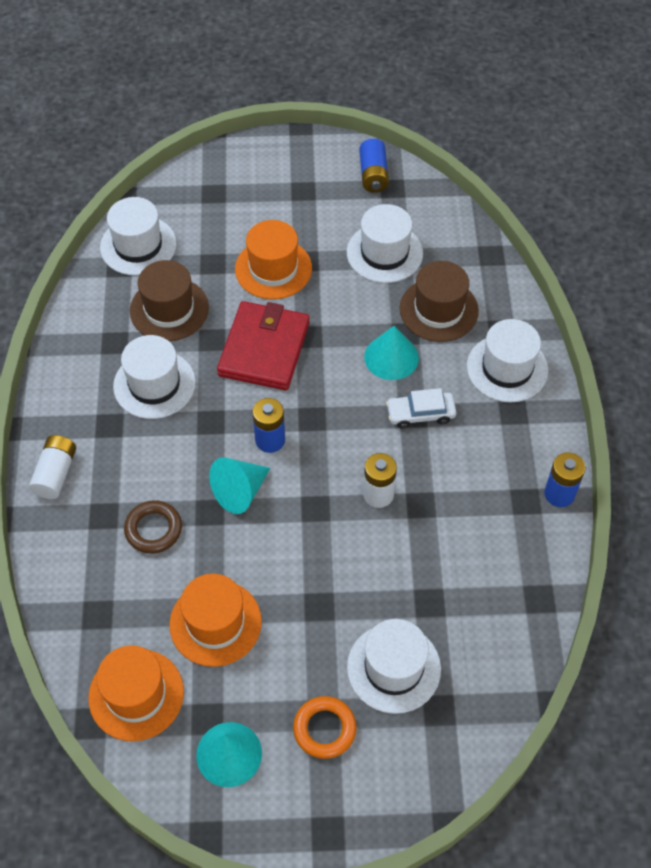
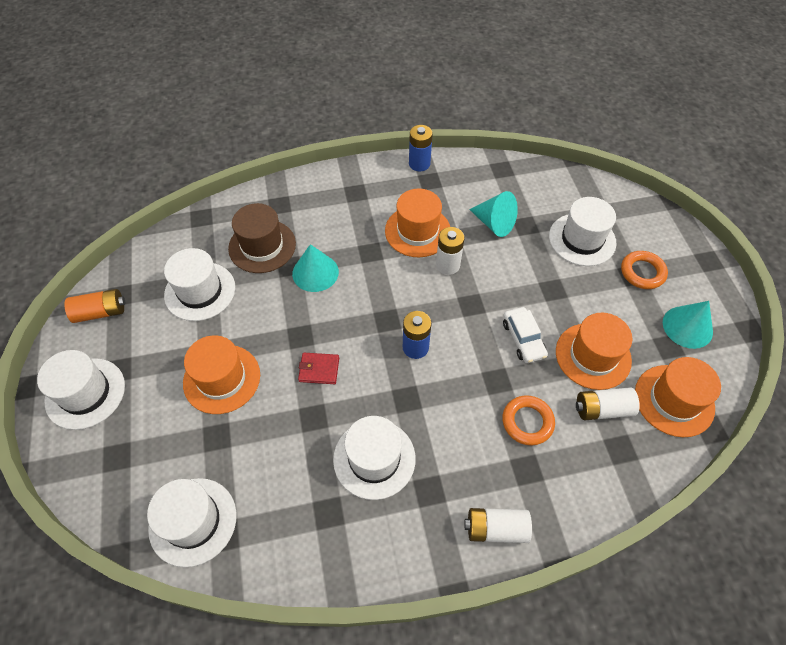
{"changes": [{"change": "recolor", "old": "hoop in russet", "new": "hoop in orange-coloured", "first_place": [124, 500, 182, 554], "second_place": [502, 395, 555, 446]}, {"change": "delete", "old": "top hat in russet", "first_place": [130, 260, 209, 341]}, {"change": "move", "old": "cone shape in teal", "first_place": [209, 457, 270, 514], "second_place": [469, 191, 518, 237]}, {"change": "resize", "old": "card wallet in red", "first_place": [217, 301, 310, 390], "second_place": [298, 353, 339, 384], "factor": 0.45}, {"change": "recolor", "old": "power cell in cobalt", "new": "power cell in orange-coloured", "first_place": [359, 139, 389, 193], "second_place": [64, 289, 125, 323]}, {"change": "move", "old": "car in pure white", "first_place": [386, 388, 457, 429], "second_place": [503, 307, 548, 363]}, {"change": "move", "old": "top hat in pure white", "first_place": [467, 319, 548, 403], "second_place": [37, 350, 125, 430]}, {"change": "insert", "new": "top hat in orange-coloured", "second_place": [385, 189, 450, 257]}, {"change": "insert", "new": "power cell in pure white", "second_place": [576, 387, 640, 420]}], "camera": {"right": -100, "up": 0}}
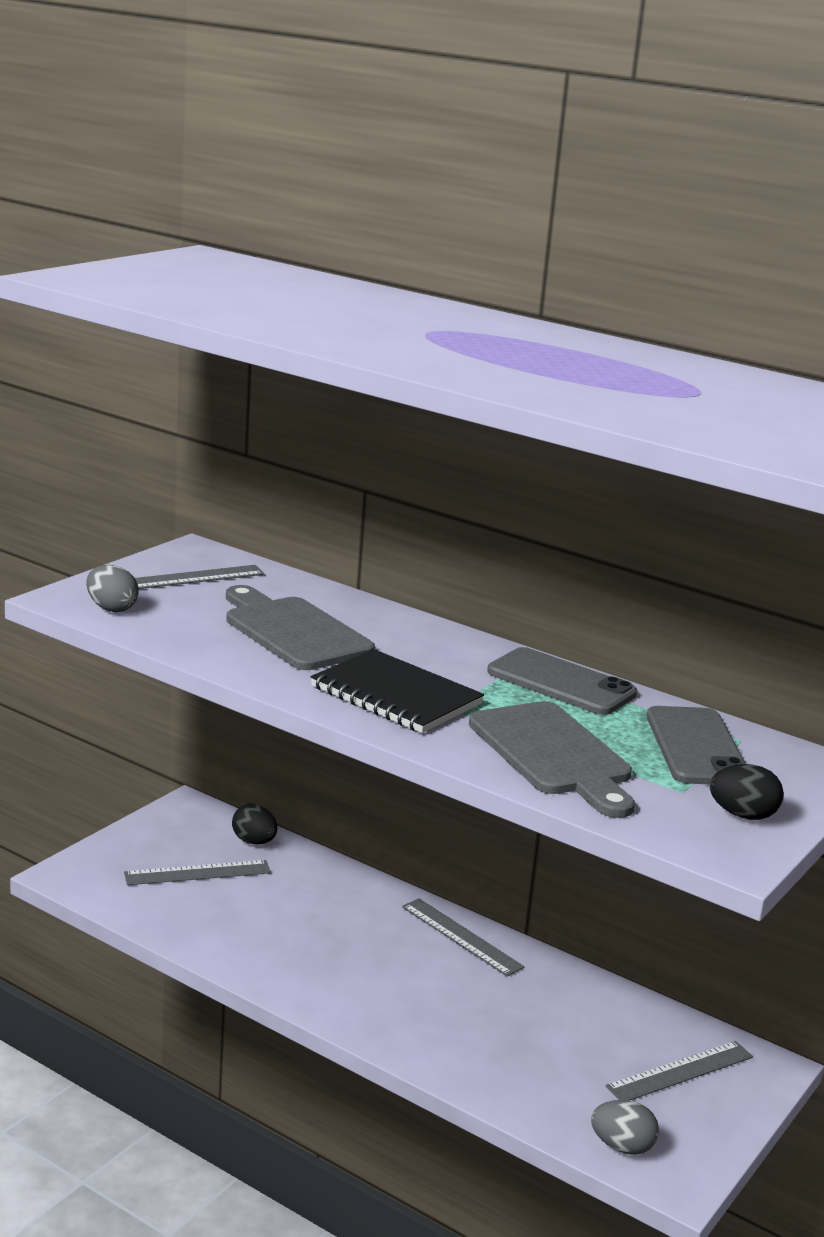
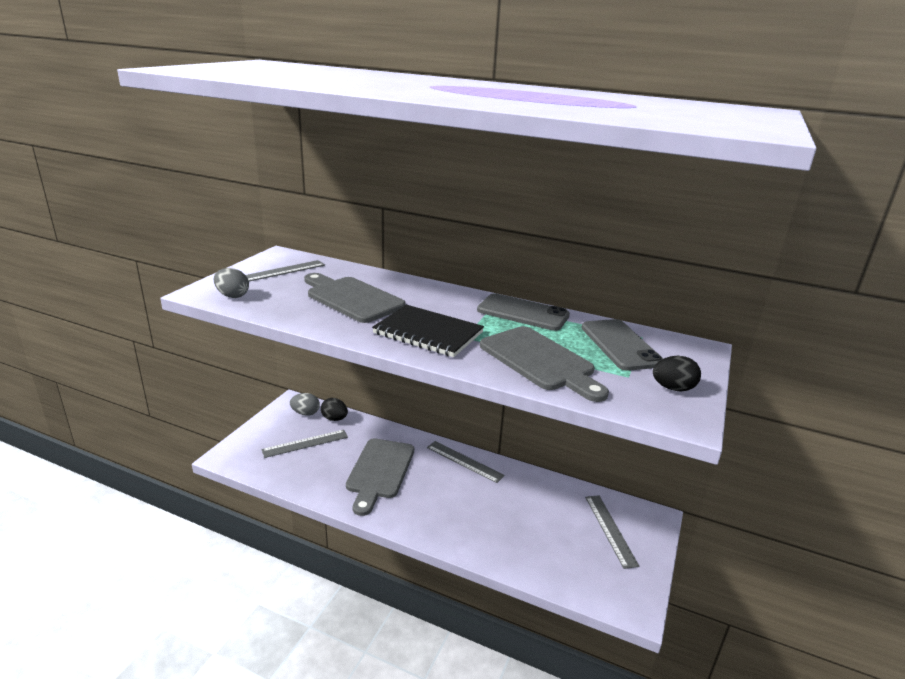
{"changes": [{"change": "move", "old": "egg in grey", "first_place": [591, 1100, 659, 1155], "second_place": [290, 393, 320, 416]}, {"change": "rotate", "old": "ruler in grey", "first_place": [605, 1041, 753, 1101], "second_place": [585, 495, 639, 569], "degrees": -60}, {"change": "insert", "new": "chopping board in grey", "second_place": [346, 438, 414, 516]}], "camera": {"right": -10, "up": 5}}
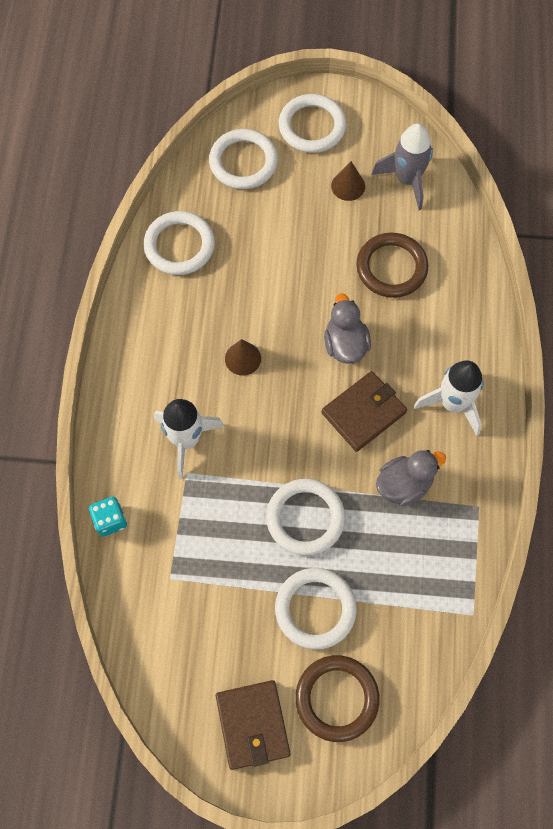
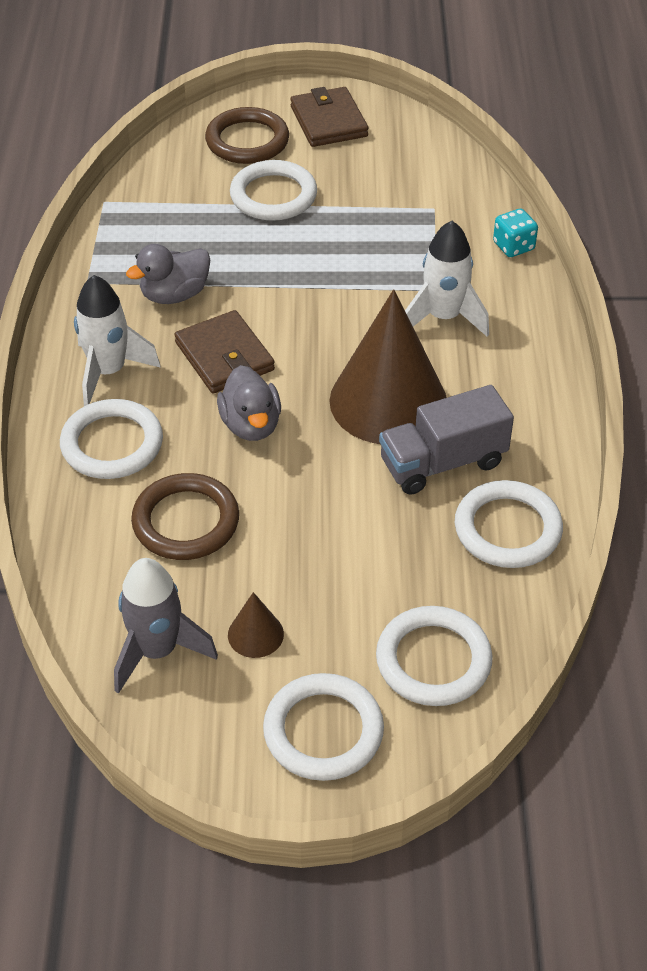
{"changes": [{"change": "resize", "old": "cone shape in russet", "first_place": [225, 339, 261, 376], "second_place": [329, 289, 447, 444], "factor": 2.4}, {"change": "move", "old": "hoop in pure white", "first_place": [266, 479, 345, 556], "second_place": [60, 399, 163, 479]}, {"change": "rotate", "old": "card wallet in russet", "first_place": [322, 371, 407, 452], "second_place": [174, 310, 275, 394], "degrees": -75}, {"change": "insert", "new": "truck in grey", "second_place": [379, 385, 514, 495]}], "camera": {"right": 175, "up": -20}}
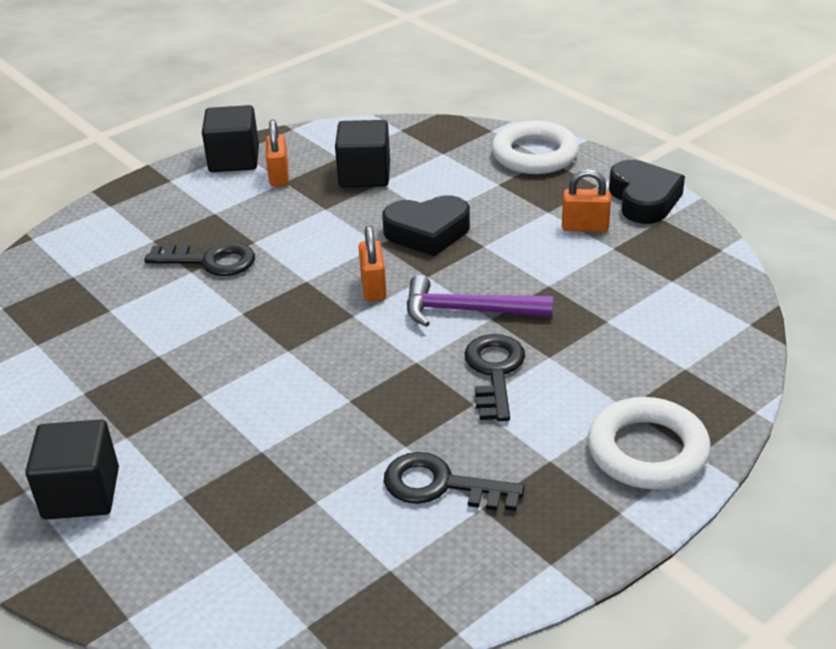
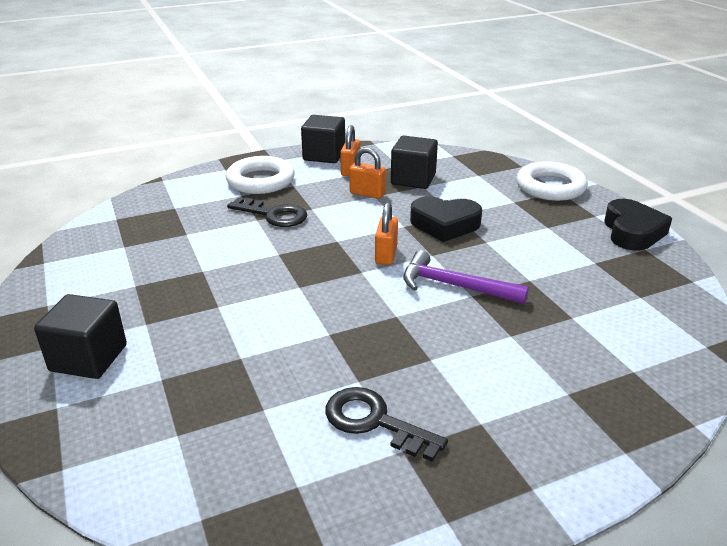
{"changes": [{"change": "delete", "old": "latchkey in black", "first_place": [464, 334, 525, 421]}, {"change": "move", "old": "padlock in orange-coloured", "first_place": [562, 169, 611, 232], "second_place": [349, 147, 386, 199]}, {"change": "move", "old": "hoop in pure white", "first_place": [588, 397, 711, 489], "second_place": [226, 156, 295, 194]}], "camera": {"right": 15, "up": -5}}
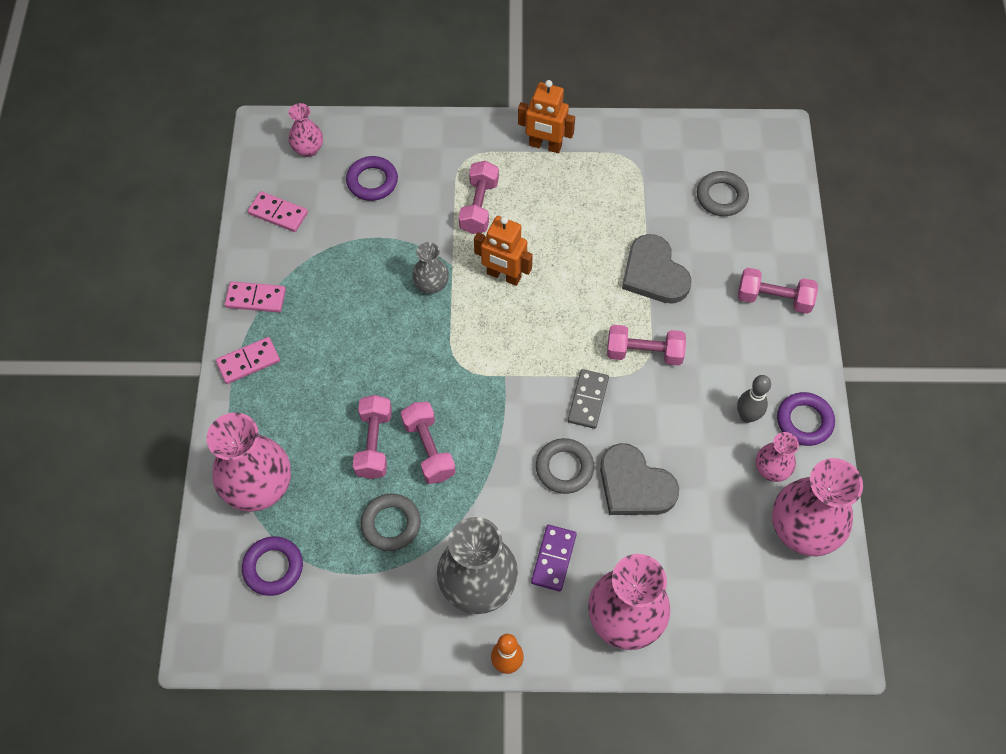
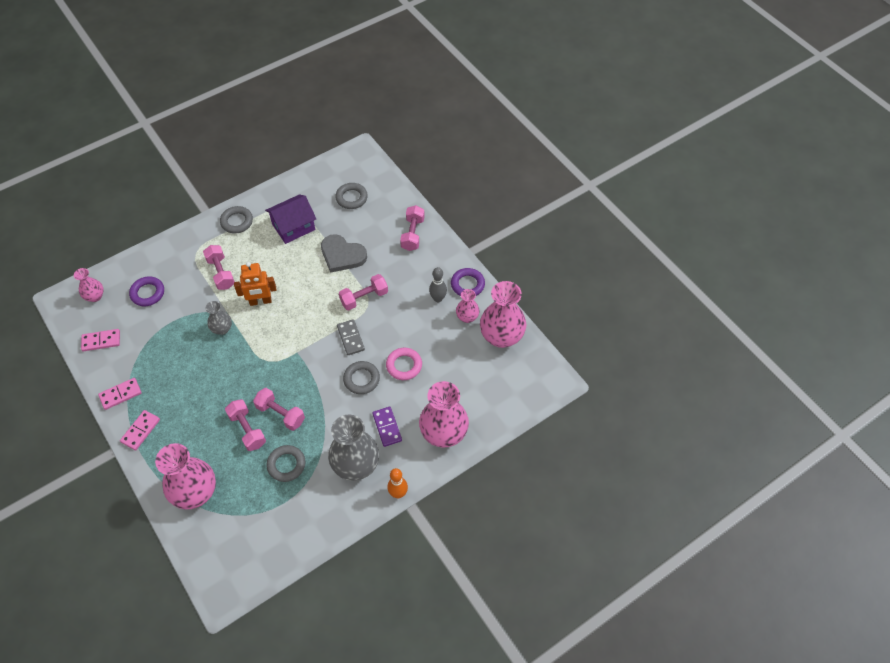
{"changes": [{"change": "delete", "old": "hoop in purple", "first_place": [242, 536, 303, 596]}, {"change": "replace", "old": "toy robot in orange-coloured", "new": "hoop in grey", "first_place": [518, 80, 575, 153], "second_place": [220, 206, 253, 234]}, {"change": "replace", "old": "heart shape in grey", "new": "hoop in rose-pink", "first_place": [600, 443, 679, 515], "second_place": [386, 348, 422, 380]}, {"change": "rotate", "old": "hand weight in rose-pink", "first_place": [738, 268, 818, 314], "second_place": [400, 205, 425, 251], "degrees": -60}, {"change": "insert", "new": "house in purple", "second_place": [265, 195, 316, 244]}], "camera": {"right": -35, "up": -5}}
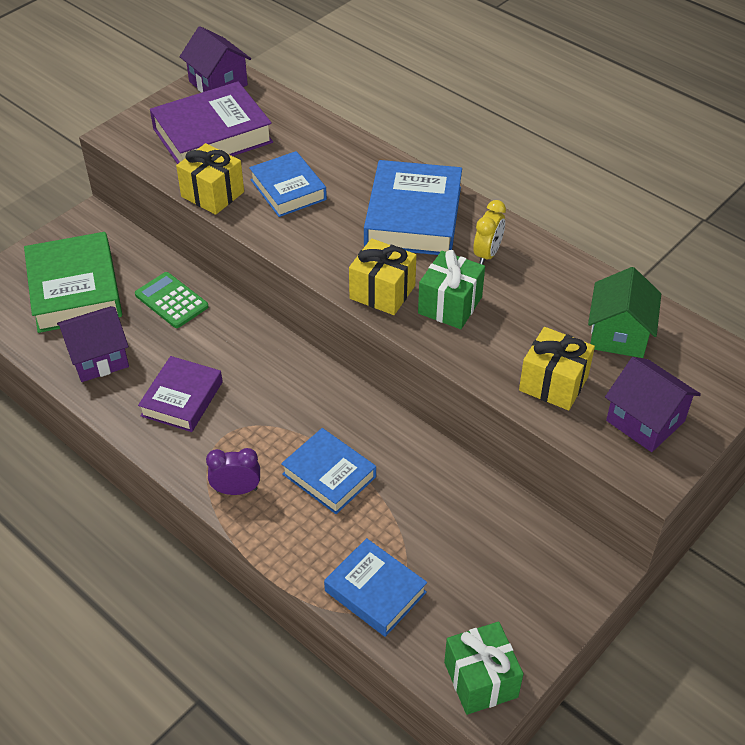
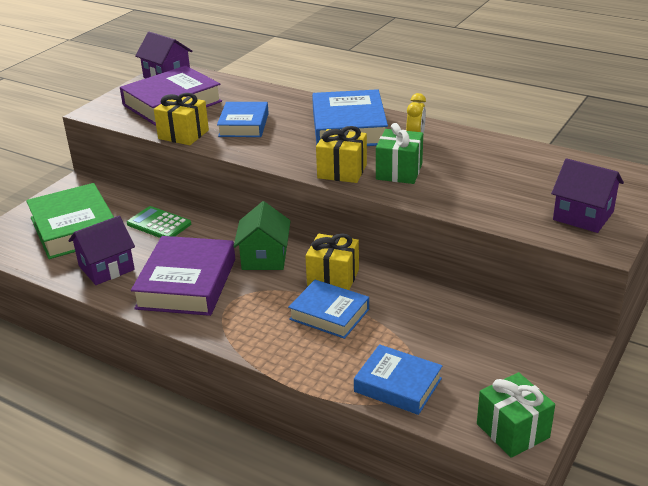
{"changes": [{"change": "resize", "old": "hardback in purple", "first_place": [138, 356, 223, 432], "second_place": [131, 236, 235, 316], "factor": 1.57}, {"change": "delete", "old": "alarm clock in purple", "first_place": [206, 448, 260, 495]}, {"change": "rotate", "old": "hardback in cobalt", "first_place": [249, 151, 327, 217], "second_place": [217, 102, 269, 137], "degrees": 45}, {"change": "move", "old": "present in bright yellow", "first_place": [519, 327, 595, 410], "second_place": [305, 233, 359, 290]}, {"change": "move", "old": "house in emerald", "first_place": [588, 267, 661, 358], "second_place": [233, 201, 291, 270]}], "camera": {"right": -10, "up": -15}}
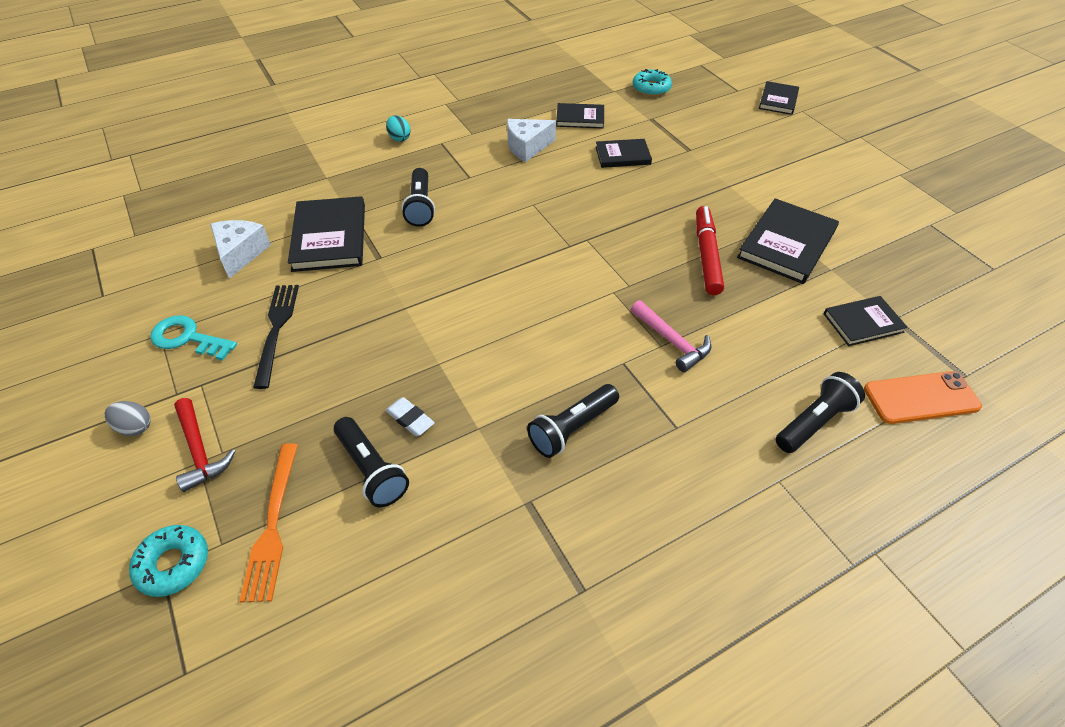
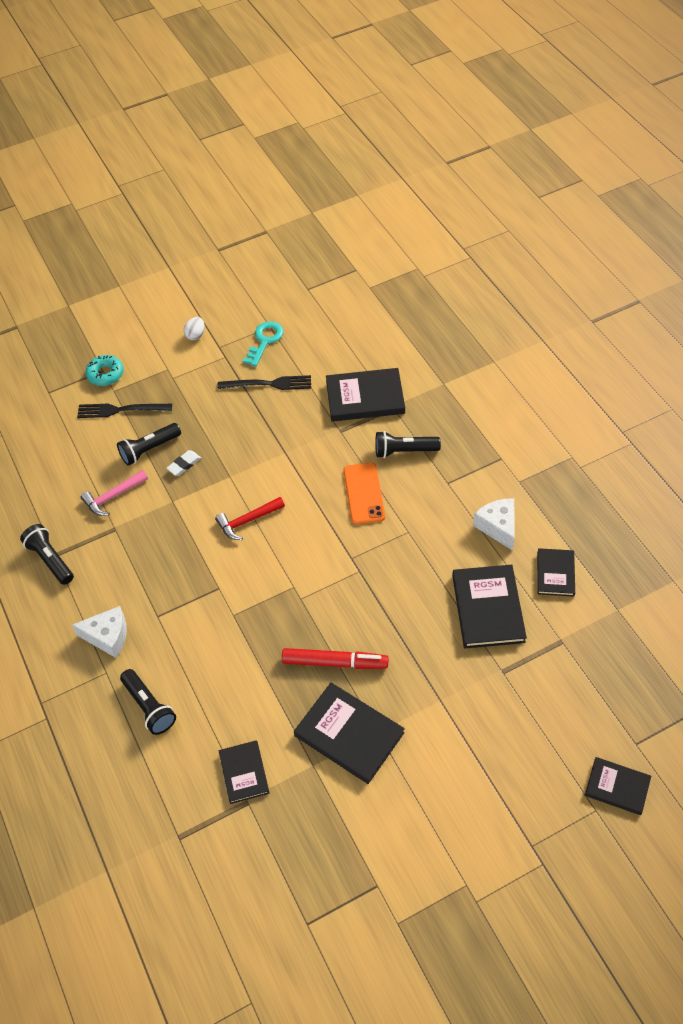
{"changes": [{"change": "recolor", "old": "egg in grey", "new": "egg in pure white", "first_place": [105, 401, 151, 436], "second_place": [184, 317, 205, 340]}, {"change": "move", "old": "carpenter's hammer in red", "first_place": [174, 398, 236, 492], "second_place": [215, 497, 285, 540]}, {"change": "move", "old": "piece of cheese in pure white", "first_place": [210, 220, 271, 279], "second_place": [72, 606, 127, 658]}, {"change": "recolor", "old": "dinner fork in orange-coloured", "new": "dinner fork in black", "first_place": [239, 443, 298, 603], "second_place": [77, 403, 172, 418]}, {"change": "delete", "old": "egg in teal", "first_place": [386, 115, 411, 142]}, {"change": "move", "old": "torch in black", "first_place": [527, 384, 619, 458], "second_place": [20, 524, 74, 585]}, {"change": "resize", "old": "hardback in black", "first_place": [596, 139, 652, 168], "second_place": [452, 565, 527, 648], "factor": 1.65}, {"change": "move", "old": "carpenter's hammer in rose-pink", "first_place": [631, 300, 711, 372], "second_place": [81, 470, 148, 516]}, {"change": "delete", "old": "glazed donut in teal", "first_place": [632, 69, 672, 96]}, {"change": "move", "old": "smartphone in orange-coloured", "first_place": [864, 371, 982, 424], "second_place": [343, 463, 385, 525]}], "camera": {"right": 95, "up": 5}}
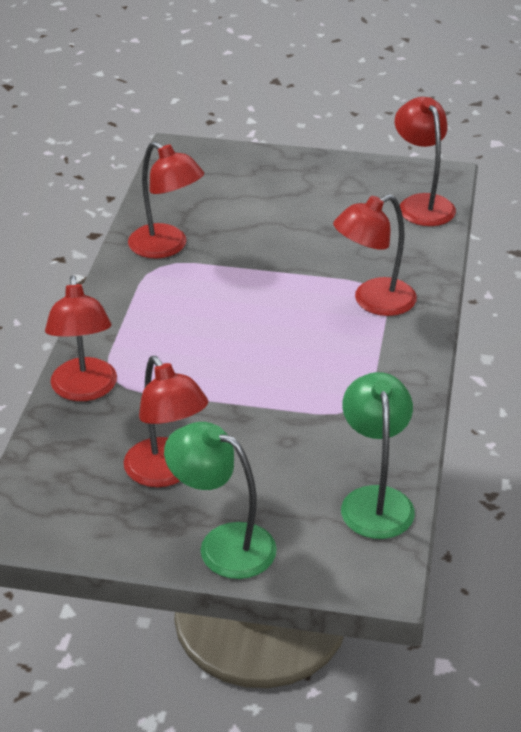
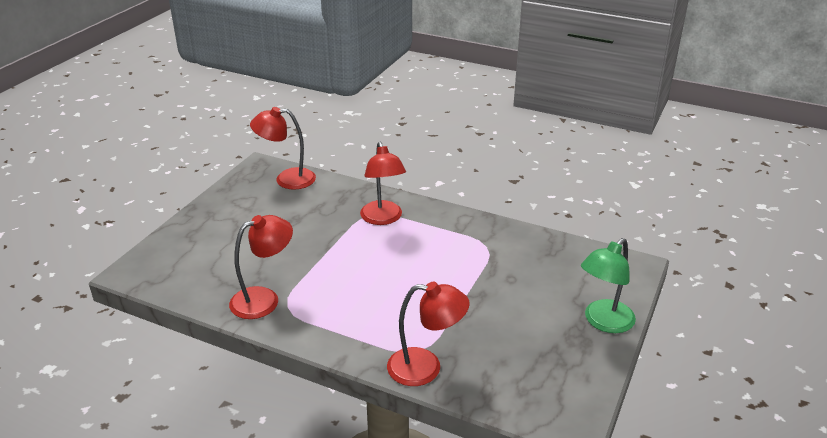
{"changes": [{"change": "delete", "old": "lamp in red", "first_place": [124, 356, 208, 487]}, {"change": "delete", "old": "lamp in emerald", "first_place": [341, 372, 415, 539]}], "camera": {"right": -75, "up": -5}}
